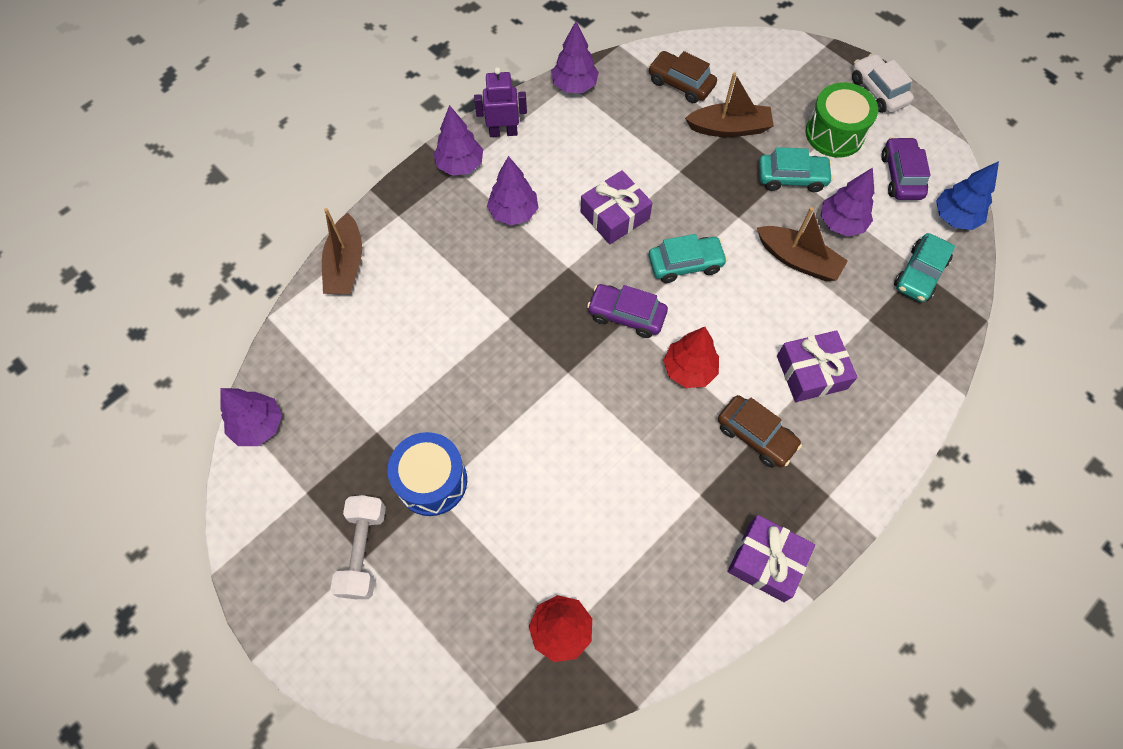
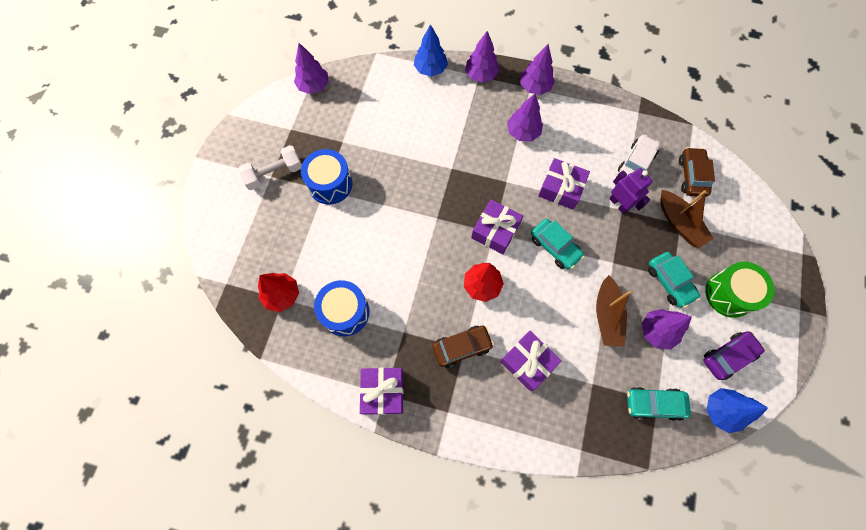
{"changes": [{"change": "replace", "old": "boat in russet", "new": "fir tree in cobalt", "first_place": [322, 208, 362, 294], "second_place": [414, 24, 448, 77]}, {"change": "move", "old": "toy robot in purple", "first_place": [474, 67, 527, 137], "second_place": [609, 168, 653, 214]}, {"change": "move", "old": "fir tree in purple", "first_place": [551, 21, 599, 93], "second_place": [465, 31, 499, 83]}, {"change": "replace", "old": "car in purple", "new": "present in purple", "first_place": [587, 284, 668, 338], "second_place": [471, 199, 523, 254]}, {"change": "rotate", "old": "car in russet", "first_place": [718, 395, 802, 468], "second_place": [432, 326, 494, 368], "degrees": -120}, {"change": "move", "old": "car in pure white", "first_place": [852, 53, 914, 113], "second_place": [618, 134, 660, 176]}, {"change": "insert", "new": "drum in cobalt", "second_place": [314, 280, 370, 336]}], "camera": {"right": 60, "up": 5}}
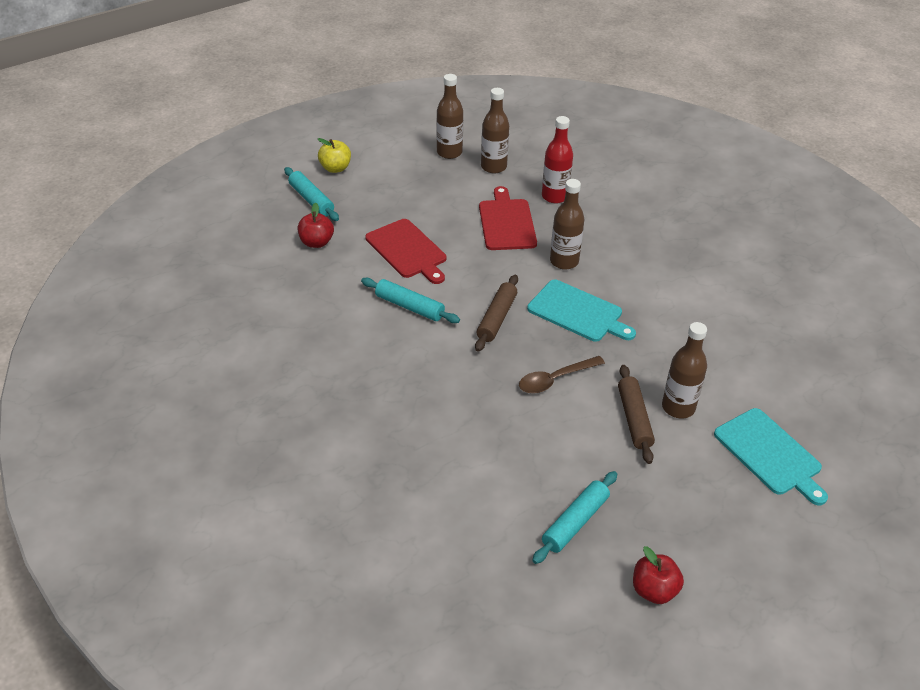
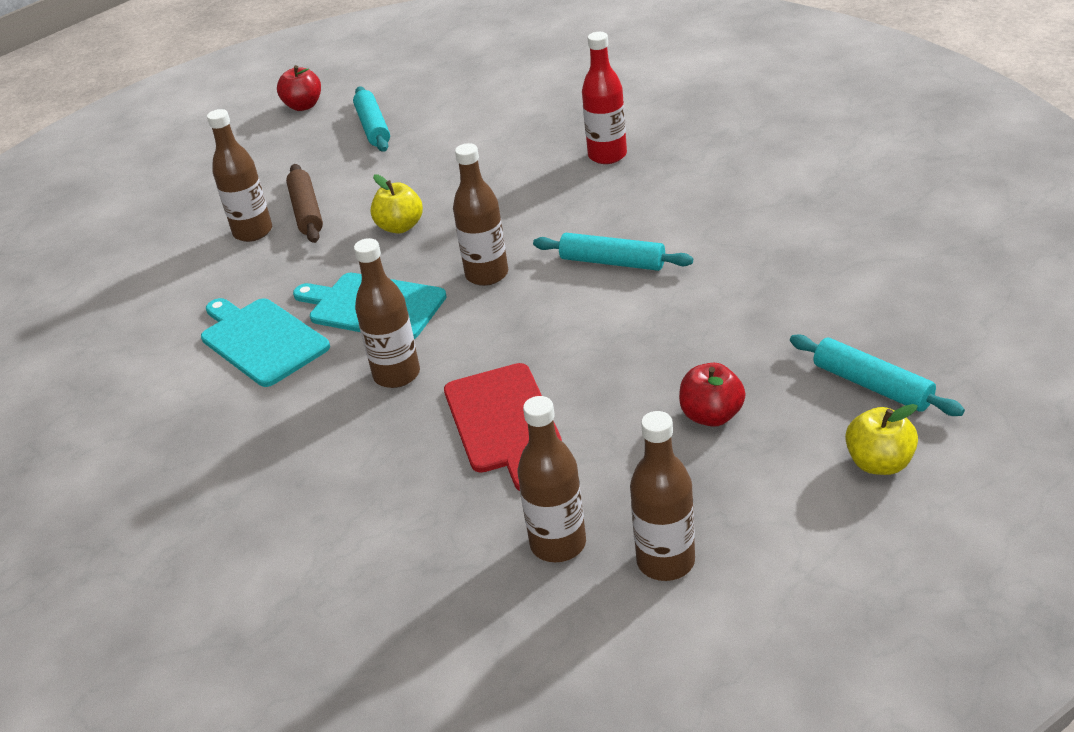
{"changes": [{"change": "move", "old": "apple in red", "first_place": [298, 203, 334, 248], "second_place": [679, 363, 745, 427]}, {"change": "delete", "old": "chopping board in red", "first_place": [365, 219, 446, 284]}, {"change": "replace", "old": "pastry roller in russet", "new": "bottle in russet", "first_place": [475, 275, 518, 352], "second_place": [453, 143, 508, 286]}, {"change": "replace", "old": "tablespoon in russet", "new": "apple in bright yellow", "first_place": [519, 356, 605, 394], "second_place": [371, 174, 423, 233]}, {"change": "rotate", "old": "pastry roller in teal", "first_place": [532, 471, 617, 564], "second_place": [353, 86, 390, 152], "degrees": -45}, {"change": "move", "old": "bottle in red", "first_place": [542, 116, 573, 203], "second_place": [582, 32, 627, 164]}, {"change": "move", "old": "chopping board in teal", "first_place": [714, 408, 828, 505], "second_place": [201, 298, 330, 387]}], "camera": {"right": 175, "up": -5}}
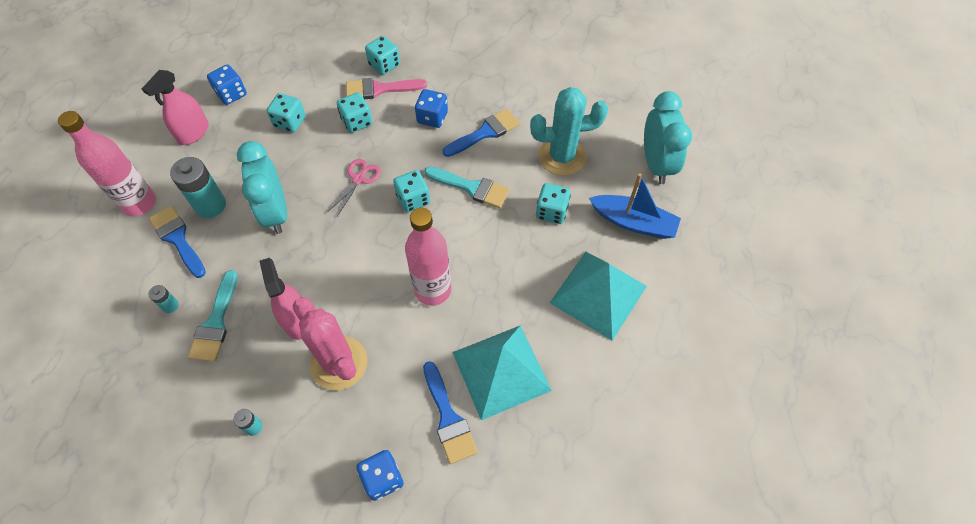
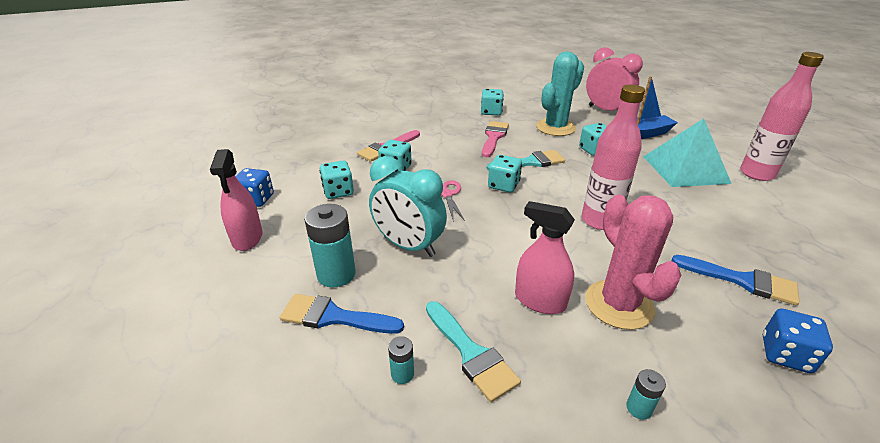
{"changes": [{"change": "move", "old": "bottle in rose-pink", "first_place": [58, 111, 156, 216], "second_place": [740, 52, 824, 181]}, {"change": "rotate", "old": "cactus in rose-pink", "first_place": [293, 297, 368, 390], "second_place": [585, 195, 681, 330], "degrees": 60}, {"change": "move", "old": "game die in teal", "first_place": [365, 36, 400, 75], "second_place": [481, 89, 504, 116]}, {"change": "delete", "old": "game die in cobalt", "first_place": [415, 89, 448, 128]}, {"change": "recolor", "old": "paint brush in cobalt", "new": "paint brush in rose-pink", "first_place": [443, 109, 520, 157], "second_place": [482, 121, 509, 157]}, {"change": "delete", "old": "pyramid in teal", "first_place": [452, 326, 552, 420]}, {"change": "recolor", "old": "alarm clock in teal", "new": "alarm clock in rose-pink", "first_place": [644, 91, 692, 184], "second_place": [586, 47, 643, 111]}], "camera": {"right": -40, "up": -25}}
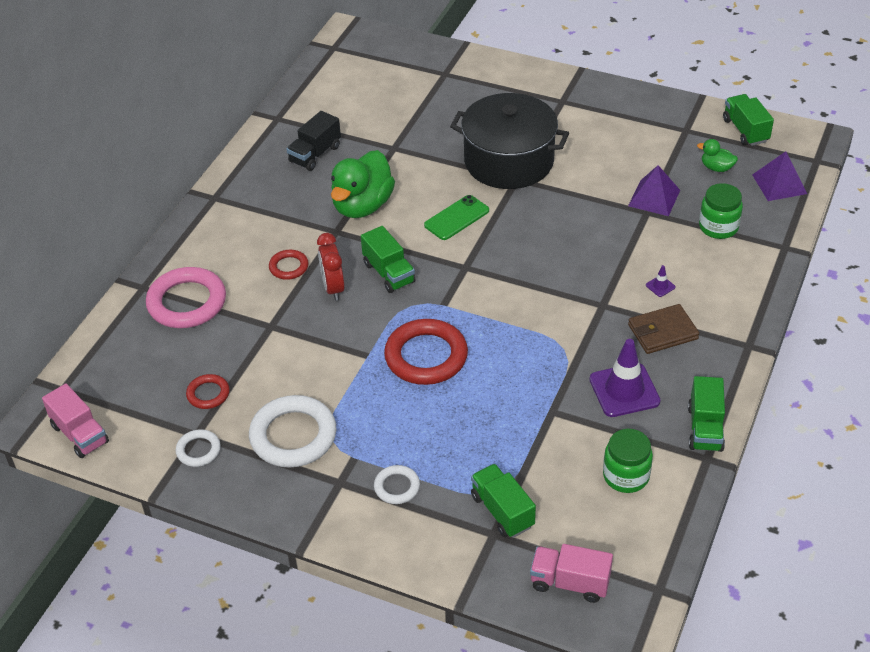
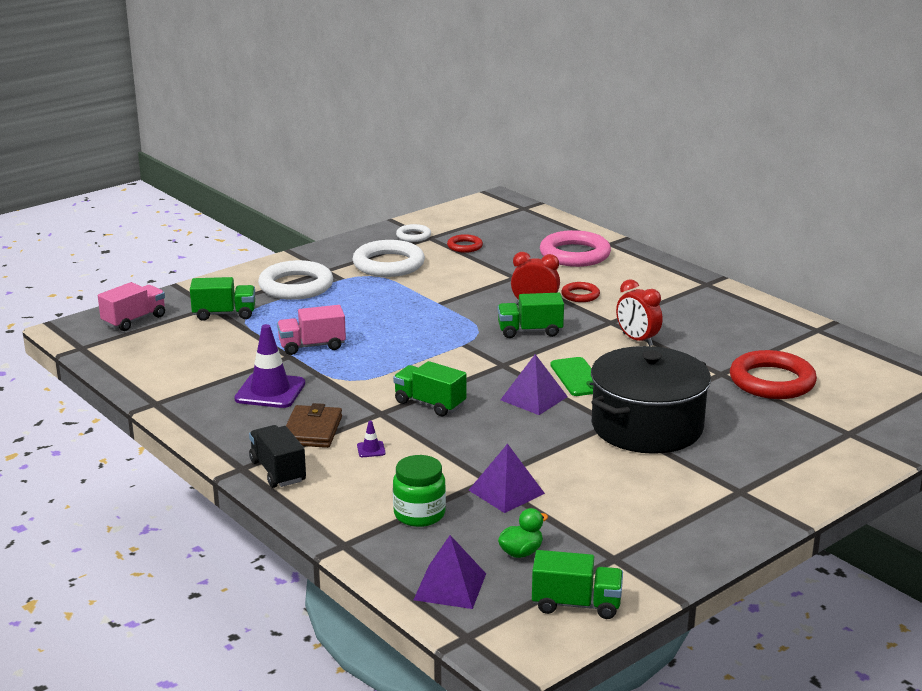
{"changes": [{"change": "move", "old": "truck in rose-pink", "first_place": [42, 383, 109, 458], "second_place": [277, 305, 346, 355]}, {"change": "move", "old": "truck in black", "first_place": [286, 111, 341, 171], "second_place": [249, 425, 306, 488]}, {"change": "replace", "old": "toy duck in emerald", "new": "alarm clock in red", "first_place": [331, 150, 395, 218], "second_place": [616, 279, 662, 346]}, {"change": "resize", "old": "hoop in pure white", "first_place": [374, 465, 420, 504], "second_place": [258, 260, 333, 300], "factor": 1.96}, {"change": "move", "old": "hoop in red", "first_place": [384, 319, 468, 385], "second_place": [730, 350, 817, 399]}, {"change": "delete", "old": "jam jar in emerald", "first_place": [603, 429, 653, 493]}, {"change": "move", "old": "truck in emerald", "first_place": [688, 376, 725, 452], "second_place": [393, 361, 467, 416]}, {"change": "insert", "new": "pyramid in purple", "second_place": [501, 354, 568, 415]}], "camera": {"right": 115, "up": -20}}
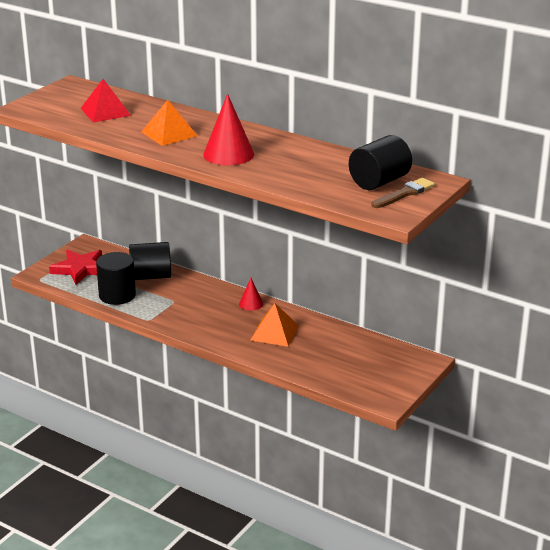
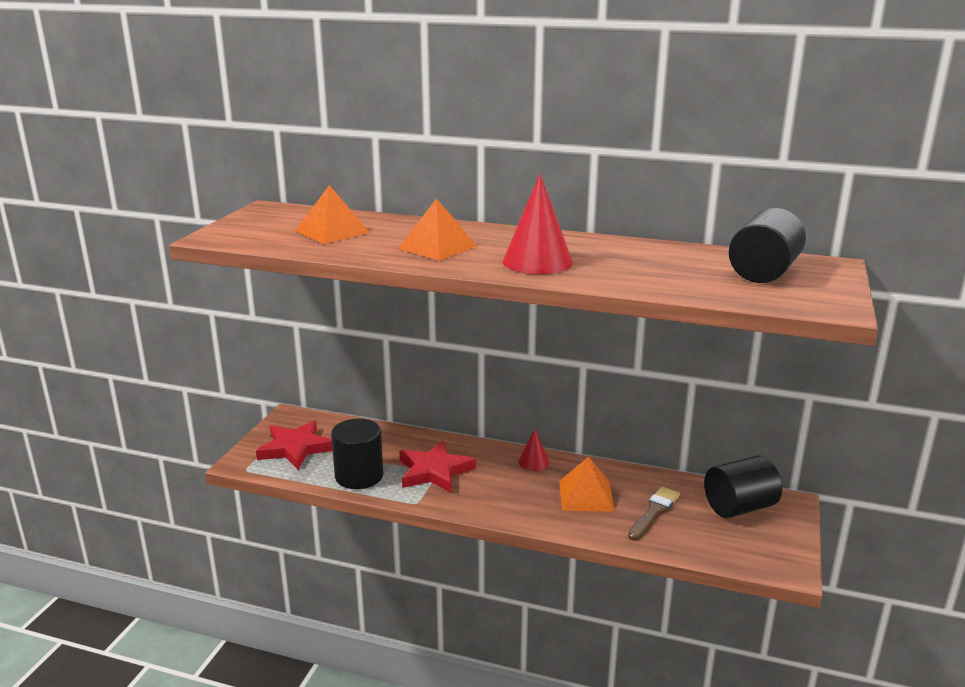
{"changes": [{"change": "recolor", "old": "pyramid in red", "new": "pyramid in orange-coloured", "first_place": [80, 79, 131, 122], "second_place": [296, 185, 370, 244]}, {"change": "move", "old": "solid cylinder in black", "first_place": [129, 242, 171, 280], "second_place": [704, 455, 782, 518]}, {"change": "move", "old": "paint brush in russet", "first_place": [371, 178, 435, 208], "second_place": [628, 487, 680, 541]}, {"change": "insert", "new": "star shape in red", "second_place": [399, 440, 476, 493]}], "camera": {"right": -15, "up": -5}}
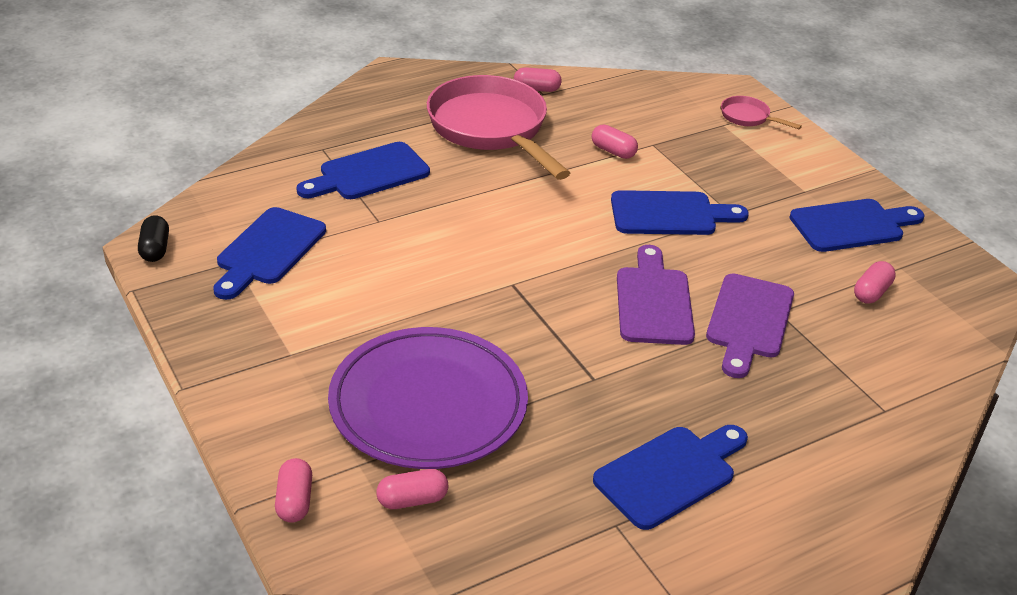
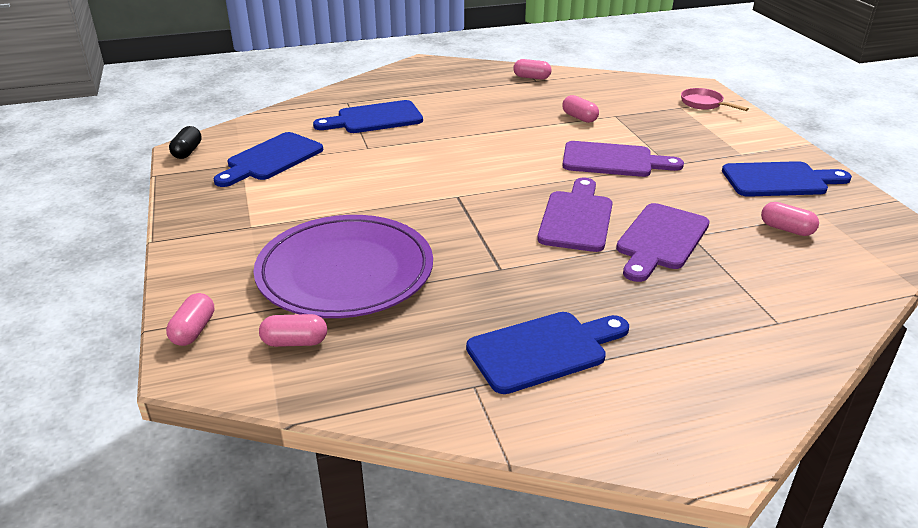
{"changes": [{"change": "delete", "old": "frying pan in rose-pink", "first_place": [427, 75, 570, 180]}, {"change": "recolor", "old": "chopping board in cobalt", "new": "chopping board in purple", "first_place": [611, 190, 749, 235], "second_place": [562, 141, 684, 177]}, {"change": "rotate", "old": "pill in rose-pink", "first_place": [854, 261, 896, 303], "second_place": [761, 202, 819, 236], "degrees": 75}], "camera": {"right": 15, "up": -5}}
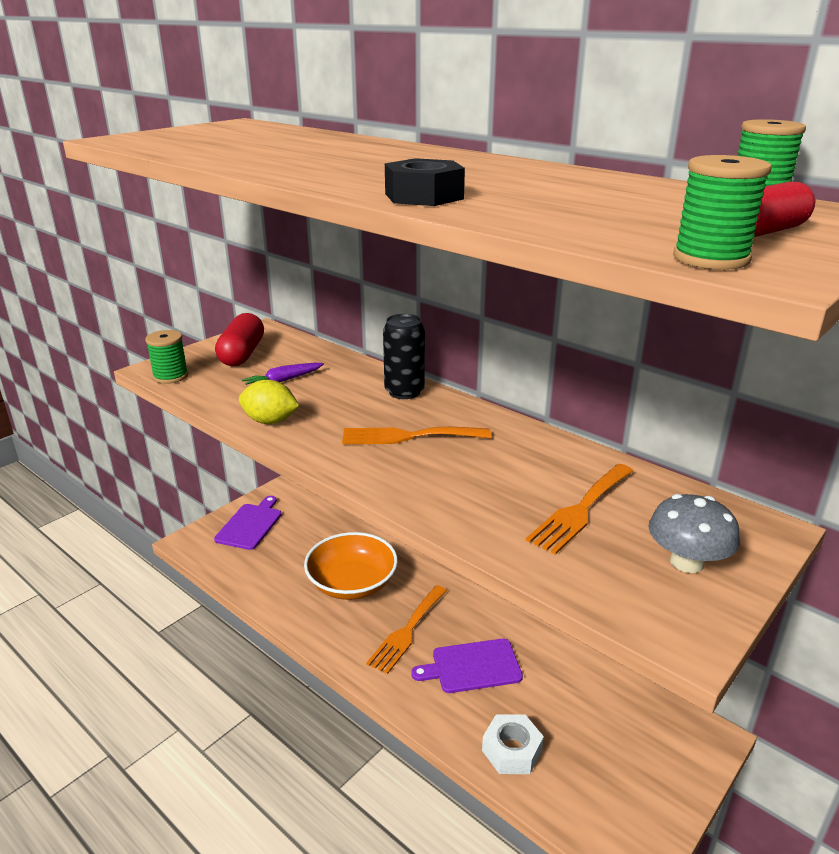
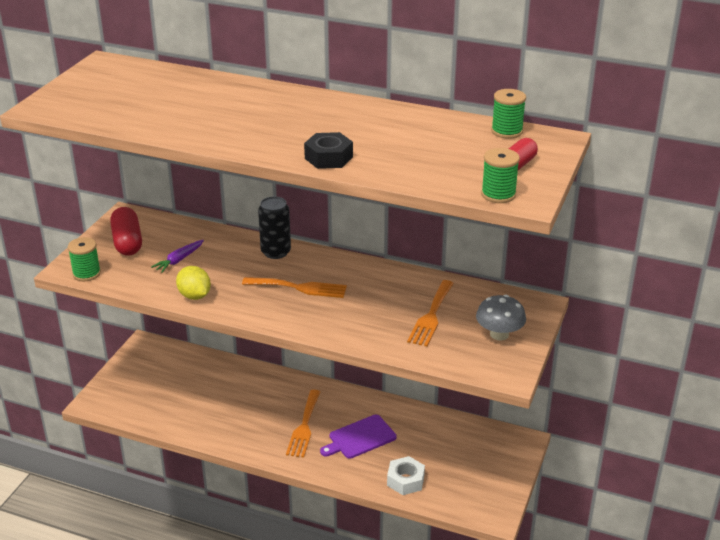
{"changes": [{"change": "delete", "old": "chopping board in purple", "first_place": [214, 496, 282, 550]}, {"change": "rotate", "old": "lemon in bright yellow", "first_place": [239, 380, 300, 424], "second_place": [176, 266, 211, 300], "degrees": 60}, {"change": "delete", "old": "deep dish in orange-coloured", "first_place": [304, 532, 398, 600]}, {"change": "rotate", "old": "dinner fork in orange-coloured", "first_place": [342, 427, 491, 444], "second_place": [242, 277, 347, 298], "degrees": -150}], "camera": {"right": -20, "up": 5}}
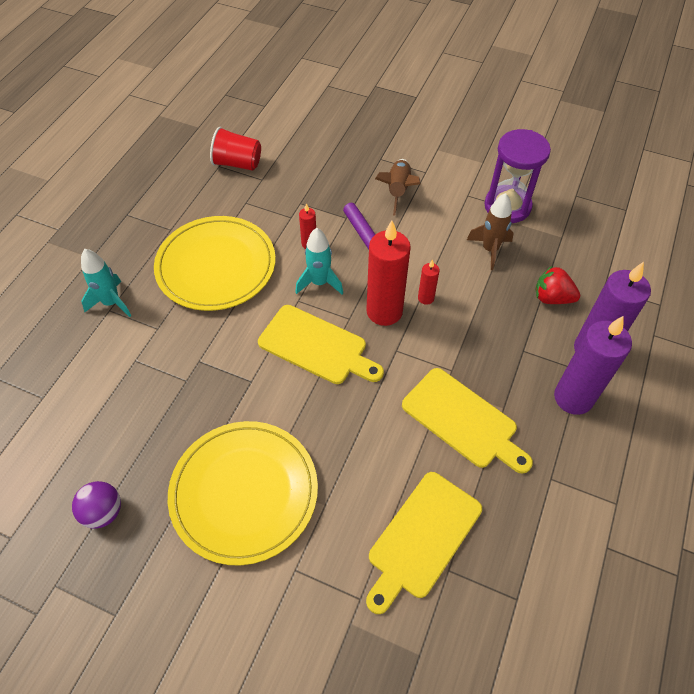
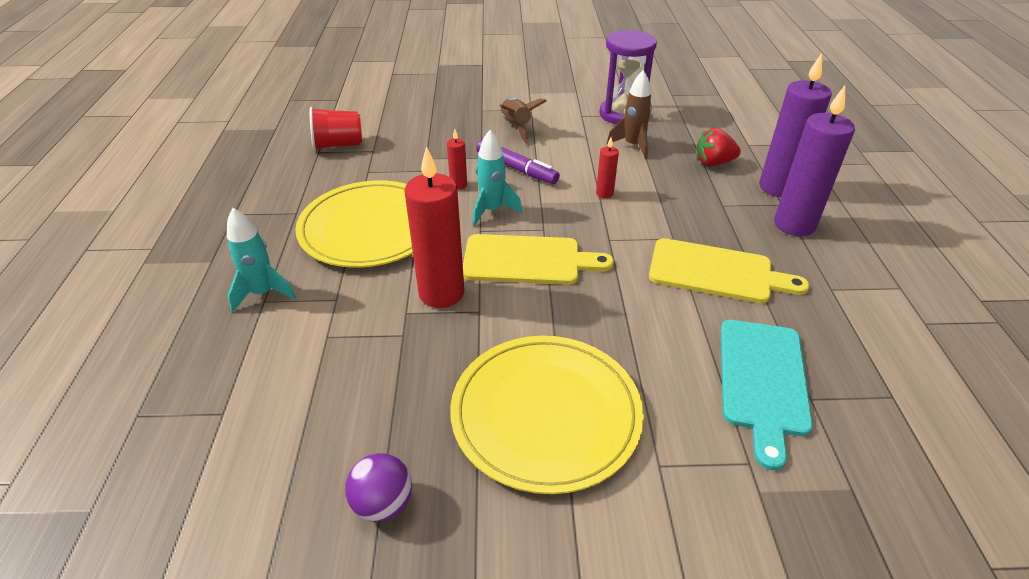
{"changes": [{"change": "move", "old": "pillar candle in red", "first_place": [366, 220, 411, 326], "second_place": [404, 146, 464, 308]}, {"change": "recolor", "old": "chopping board in bright yellow", "new": "chopping board in teal", "first_place": [366, 472, 482, 614], "second_place": [721, 320, 813, 470]}], "camera": {"right": -25, "up": -15}}
